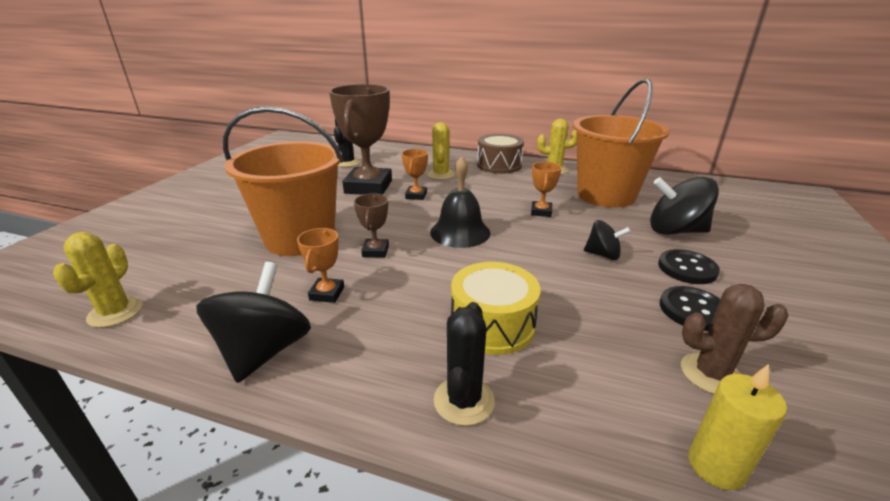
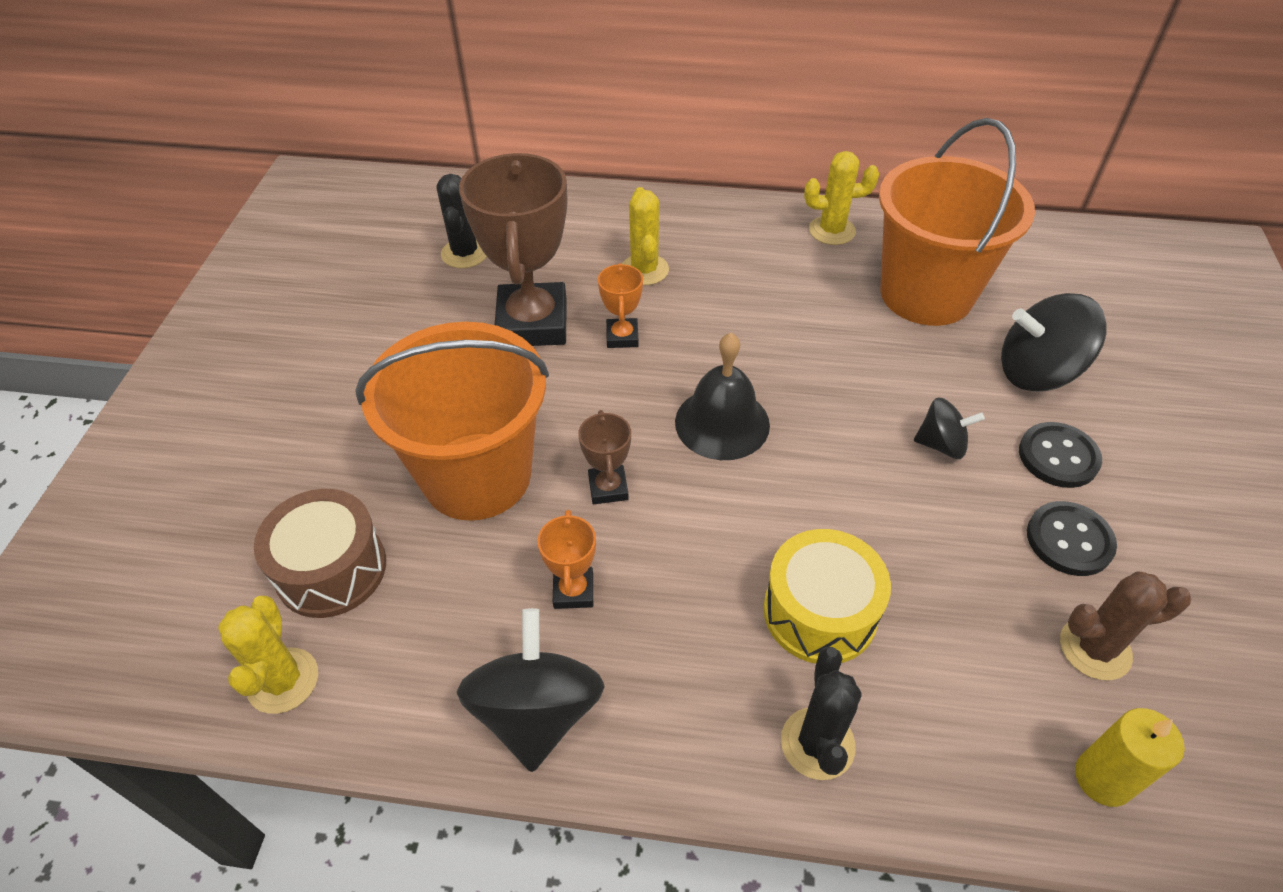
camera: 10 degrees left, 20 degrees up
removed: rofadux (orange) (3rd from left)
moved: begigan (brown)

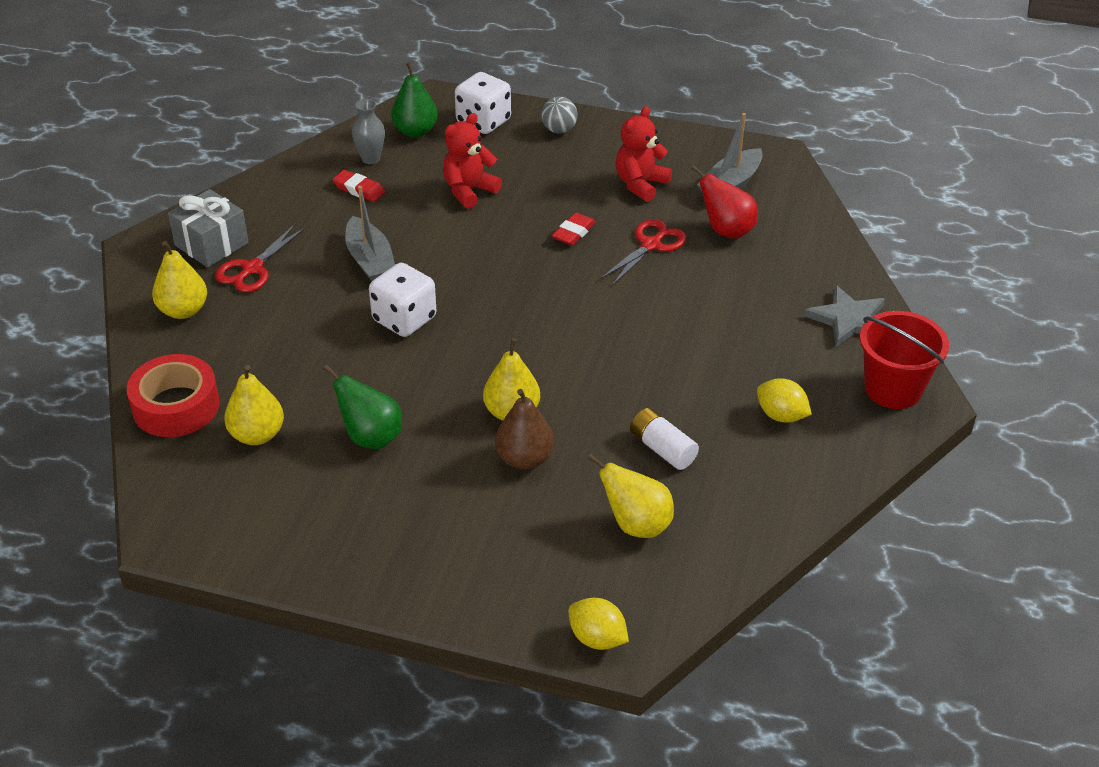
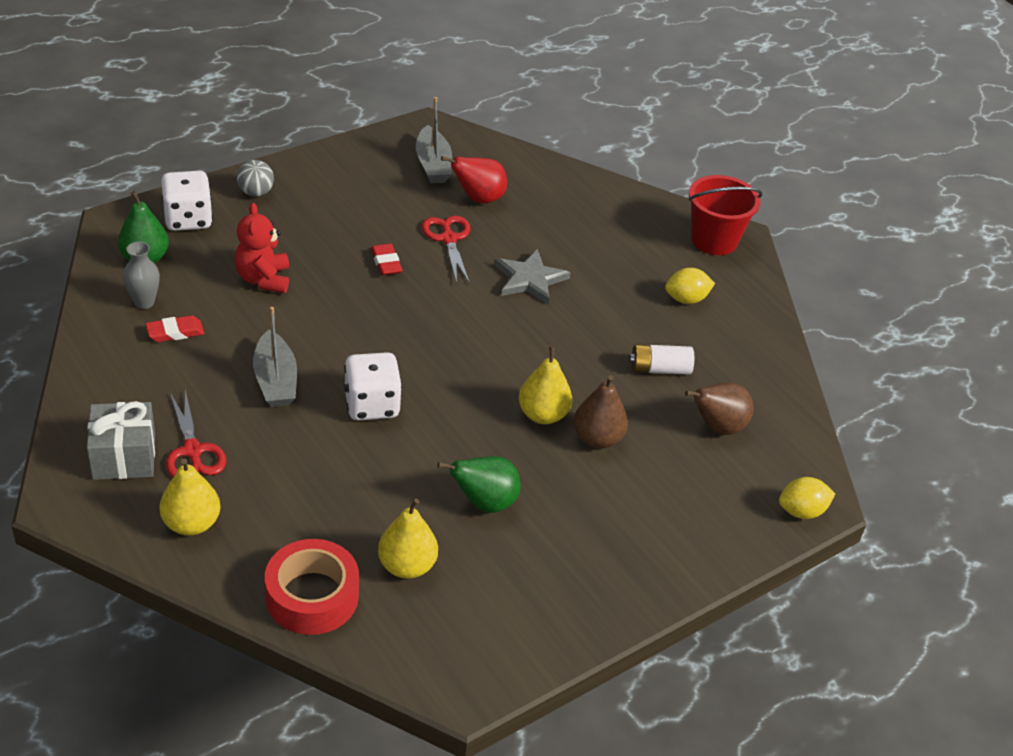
camera: 55 degrees left, 0 degrees up
removed: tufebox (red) (2nd from left)
moved: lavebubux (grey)
recoloured: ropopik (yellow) (4th from left) to ropopik (brown) (2nd from left)
turned: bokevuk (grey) (1st from left) 60 degrees clockwise

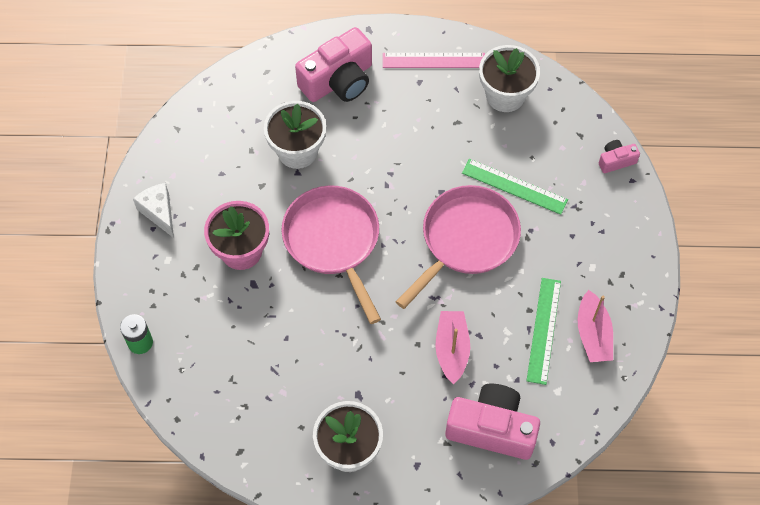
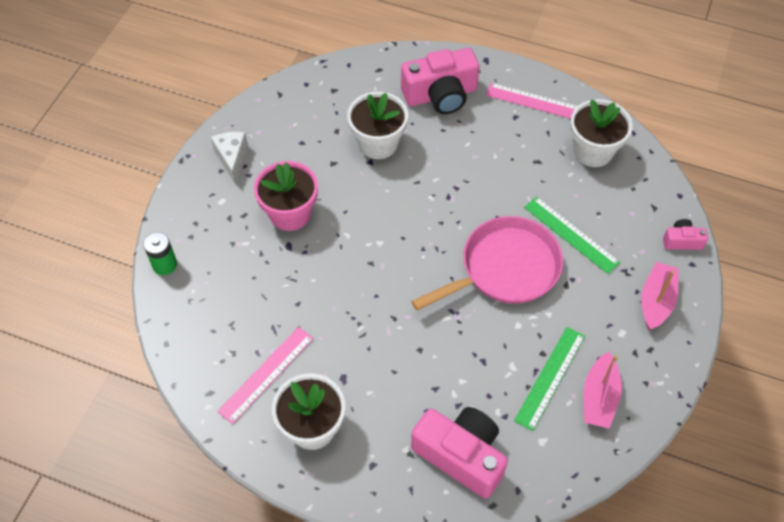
camera: 20 degrees right, 5 degrees down
removed: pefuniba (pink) (1st from left)
added: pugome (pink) (1st from left)
moved: bokevuk (pink) (1st from left in the first image) to bokevuk (pink) (2nd from left)

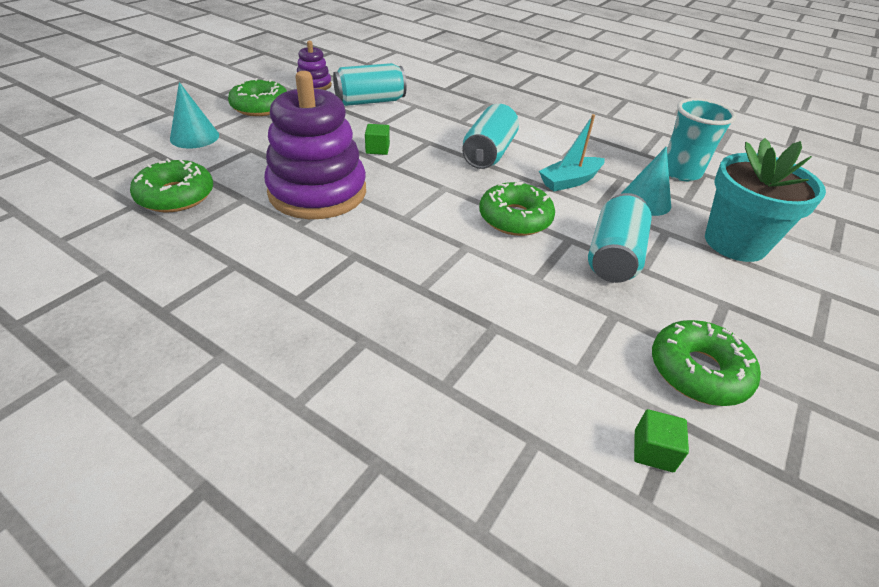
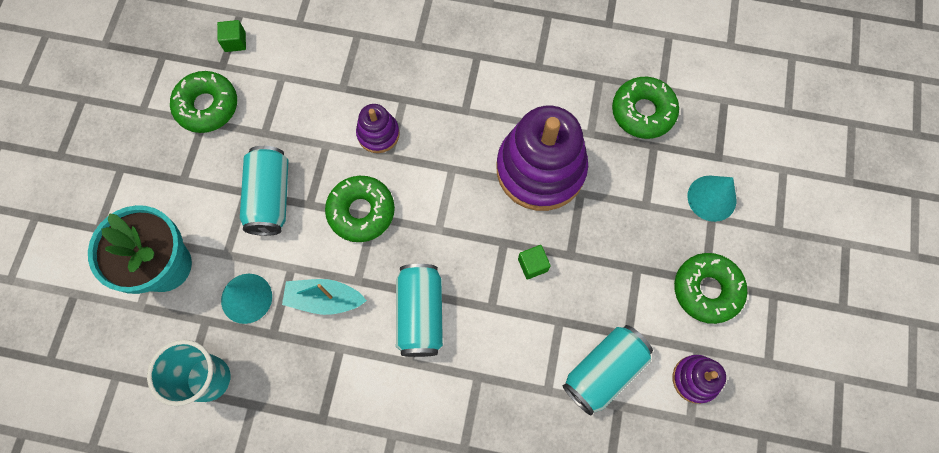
camera: 160 degrees right, 30 degrees up
added: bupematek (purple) (1st from left)
turned: bokevuk (turquoise) 120 degrees counterclockwise

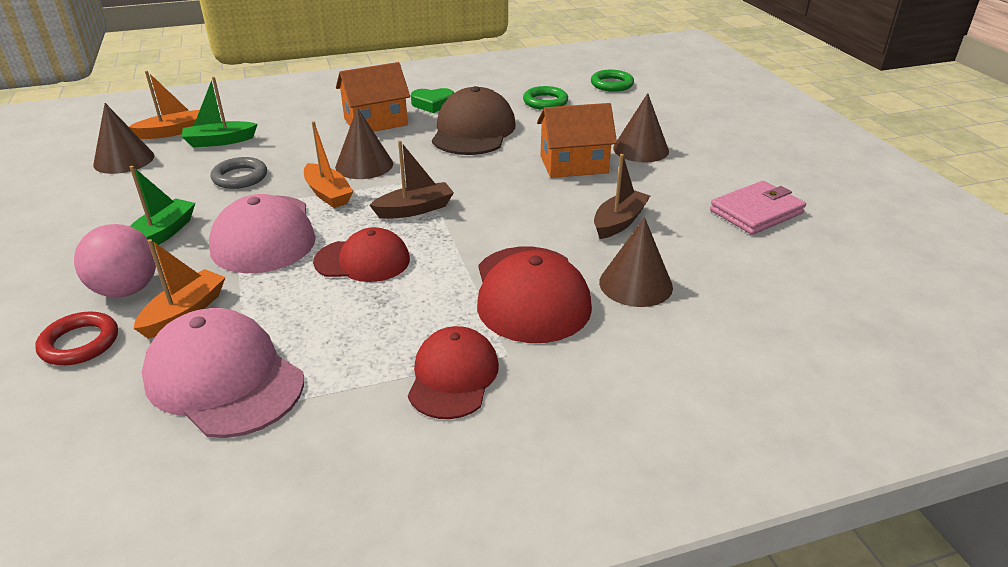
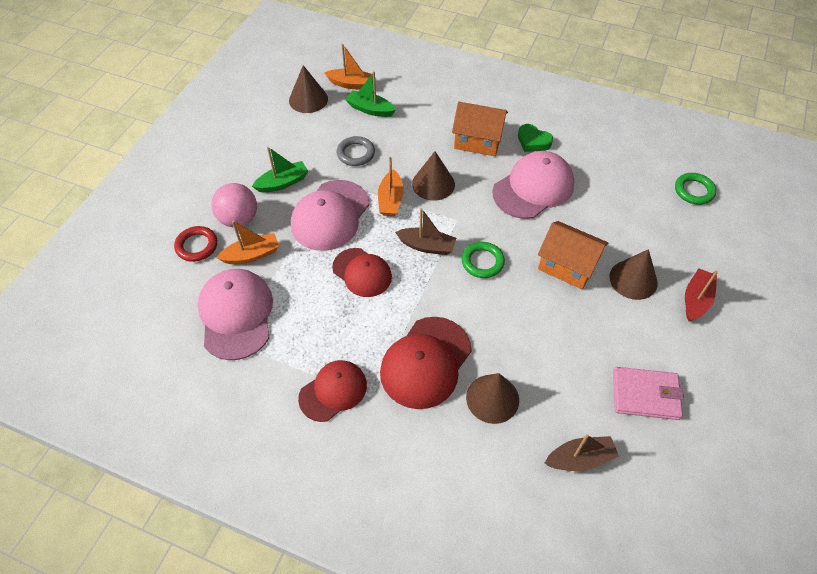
camera: 40 degrees right, 20 degrees up
added: bokevuk (red)
moved: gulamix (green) (1st from left); bokevuk (brown) (2nd from left)
recoloured: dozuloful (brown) to dozuloful (pink) (3rd from left)

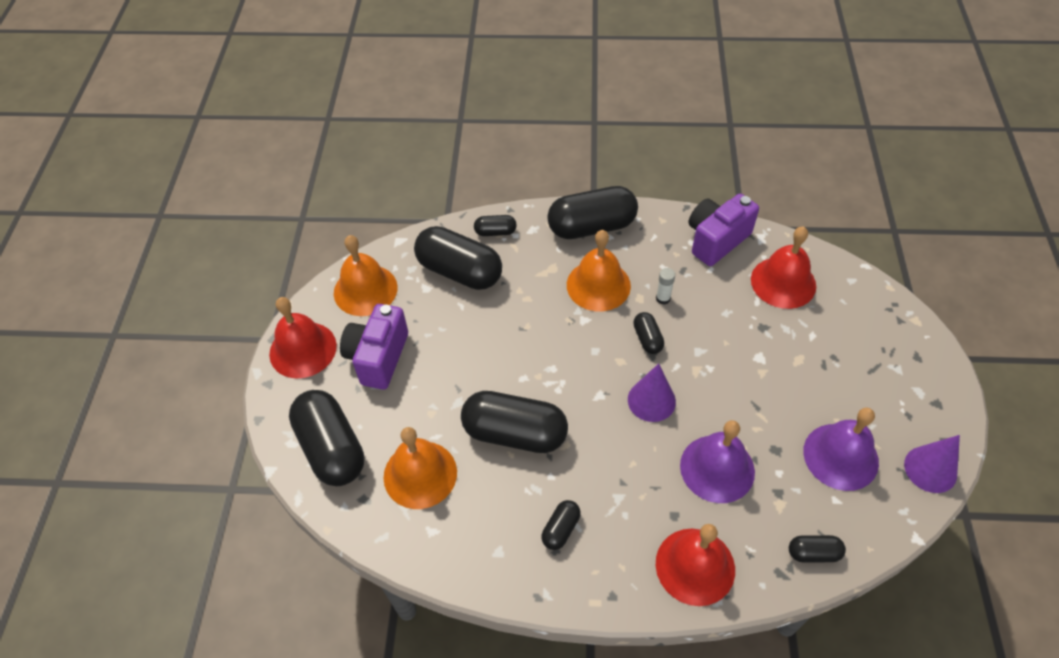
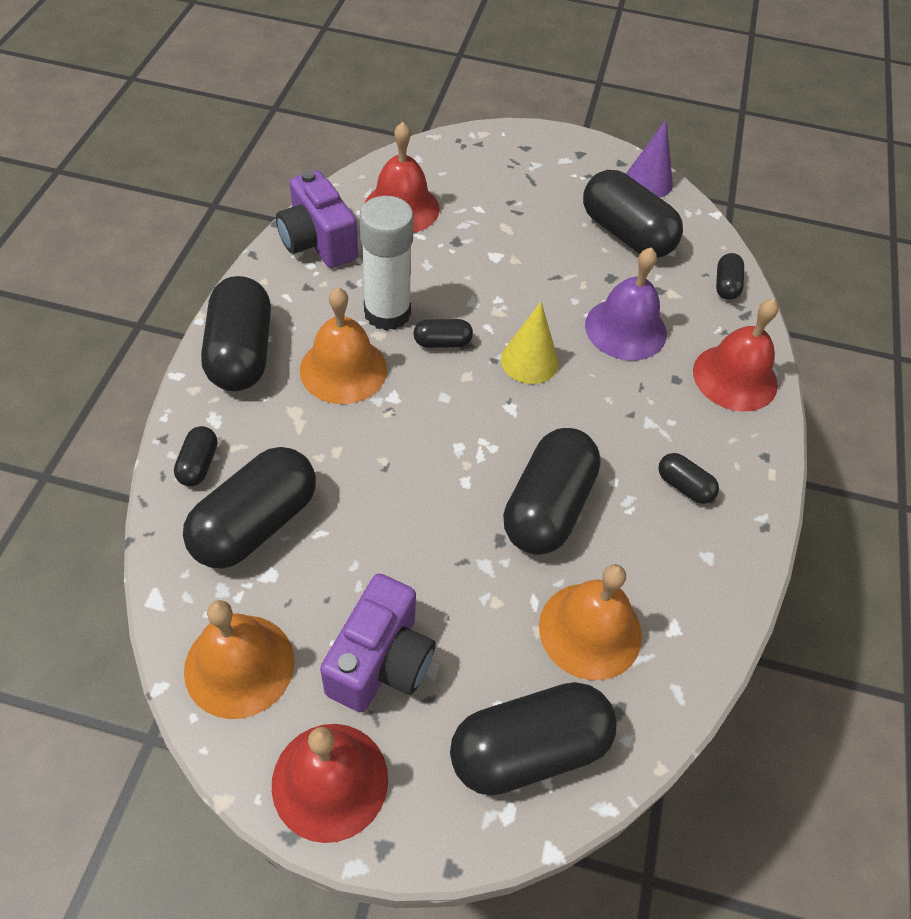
camera: 85 degrees left, 0 degrees up
replaced: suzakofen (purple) (2nd from left) to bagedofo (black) (7th from left)
recoloured: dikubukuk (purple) (1st from left) to dikubukuk (yellow)
turned: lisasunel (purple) (1st from left in the first image) 90 degrees counterclockwise
resized: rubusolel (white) x2.48

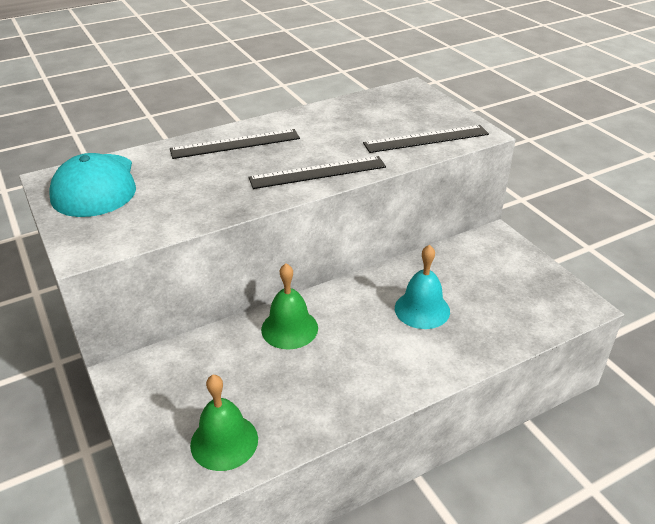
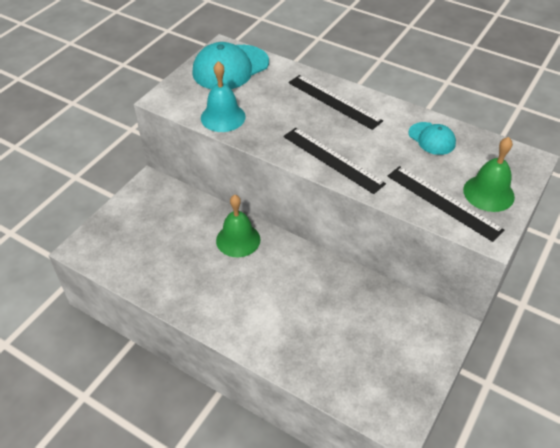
camera: 60 degrees right, 10 degrees up
added: dozuloful (turquoise) (2nd from left)
moved: suzakofen (green) (1st from left in the first image) to suzakofen (green) (2nd from left); suzakofen (turquoise)

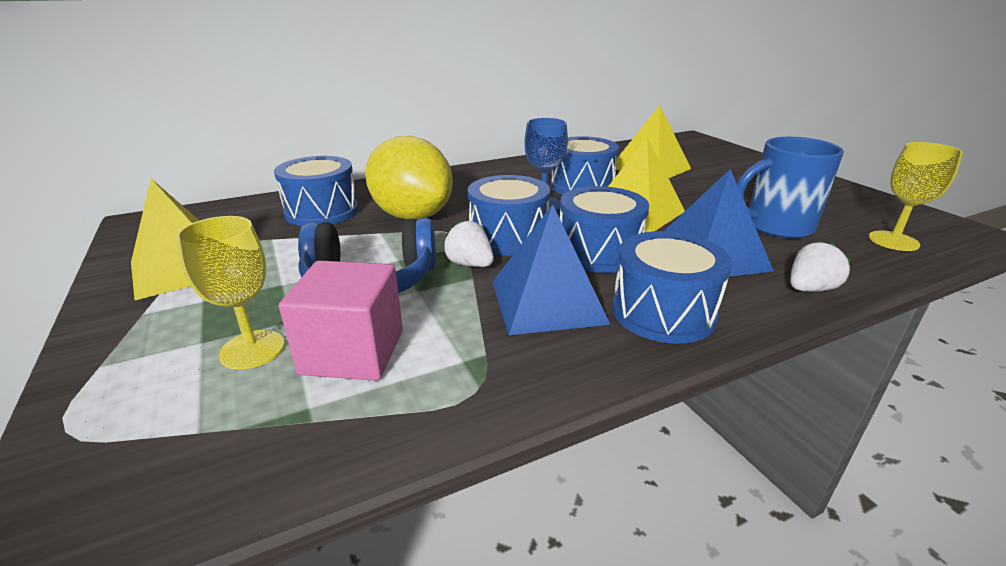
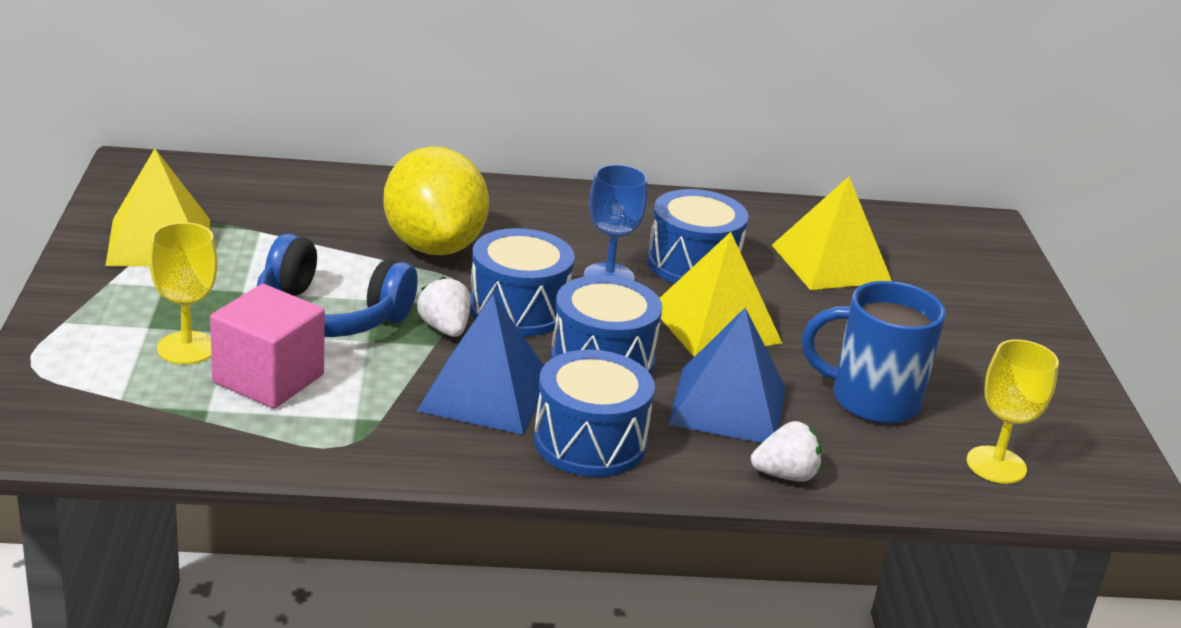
camera: 20 degrees right, 0 degrees up
removed: begigan (blue) (1st from left)

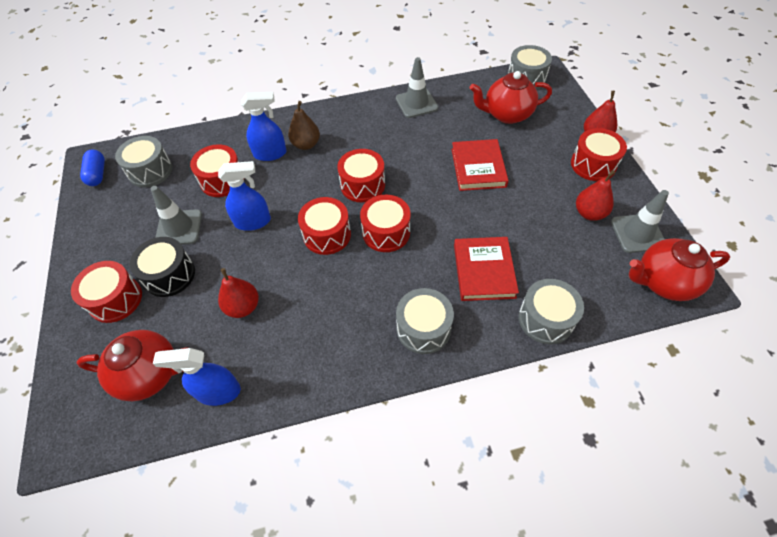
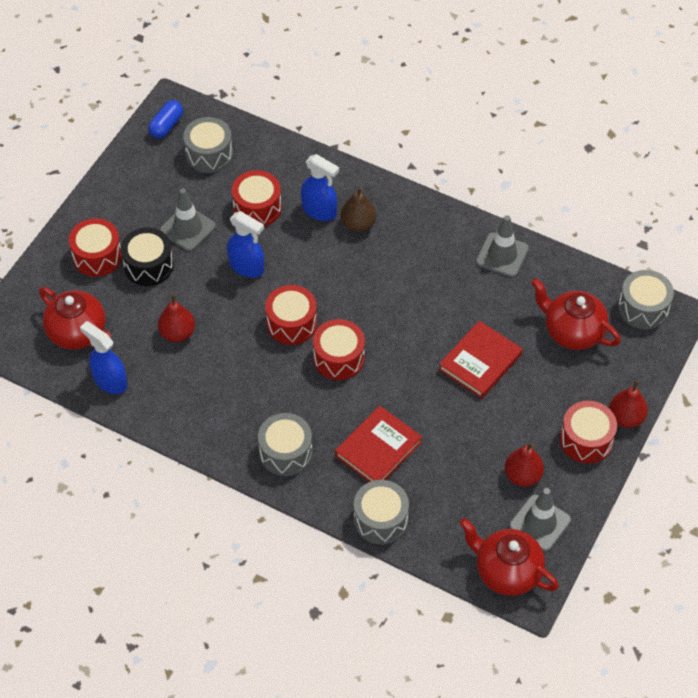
camera: 40 degrees right, 0 degrees up
removed: begigan (red) (4th from left)

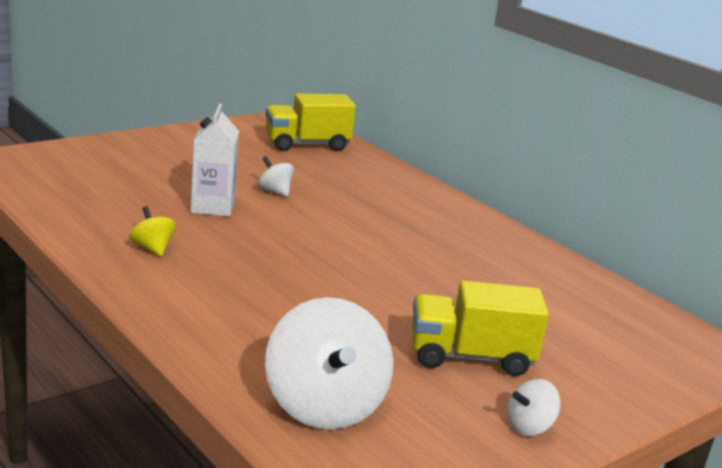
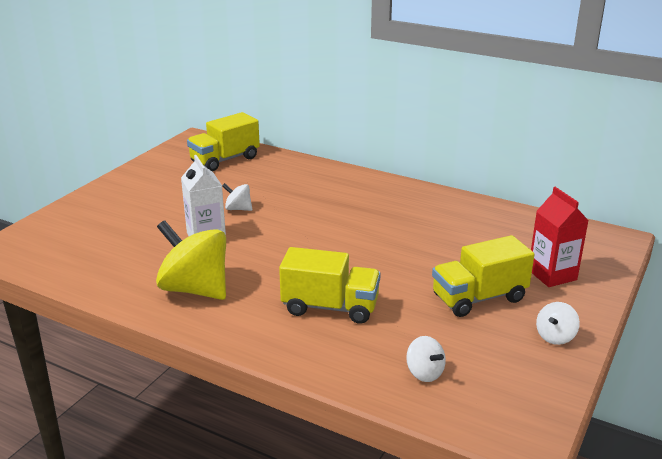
camera: 20 degrees left, 5 degrees up
added: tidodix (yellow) (2nd from left); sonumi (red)
resized: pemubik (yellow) x2.14; pemubik (white) (2nd from left) x0.47

